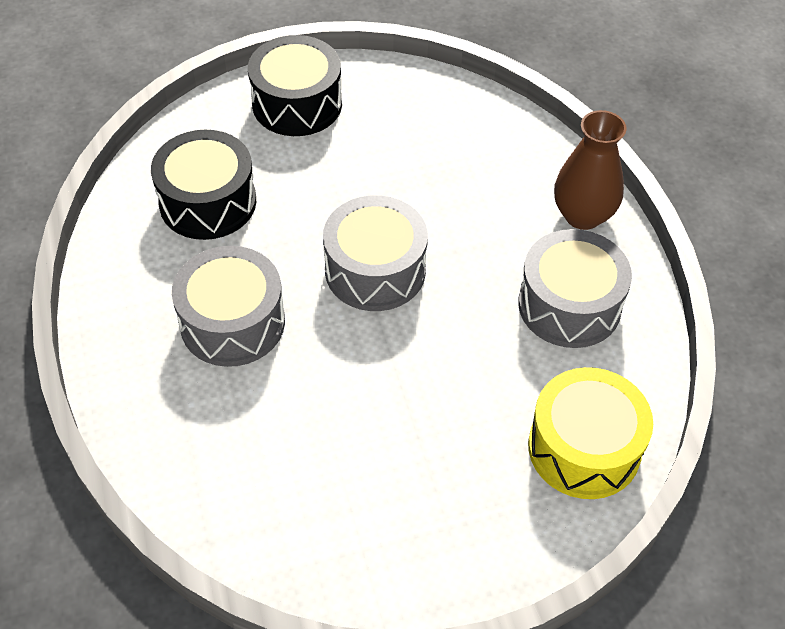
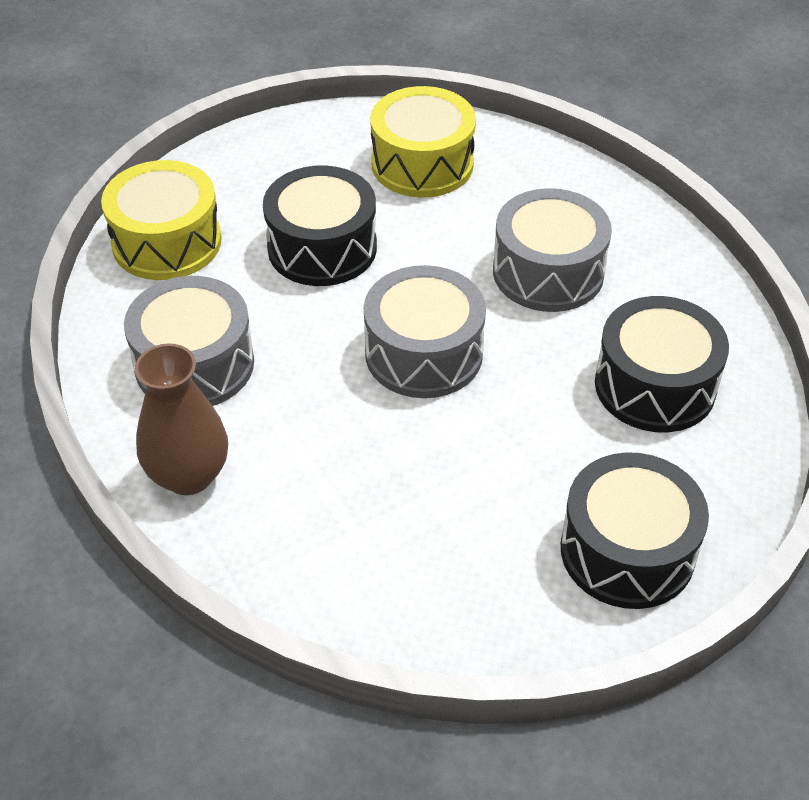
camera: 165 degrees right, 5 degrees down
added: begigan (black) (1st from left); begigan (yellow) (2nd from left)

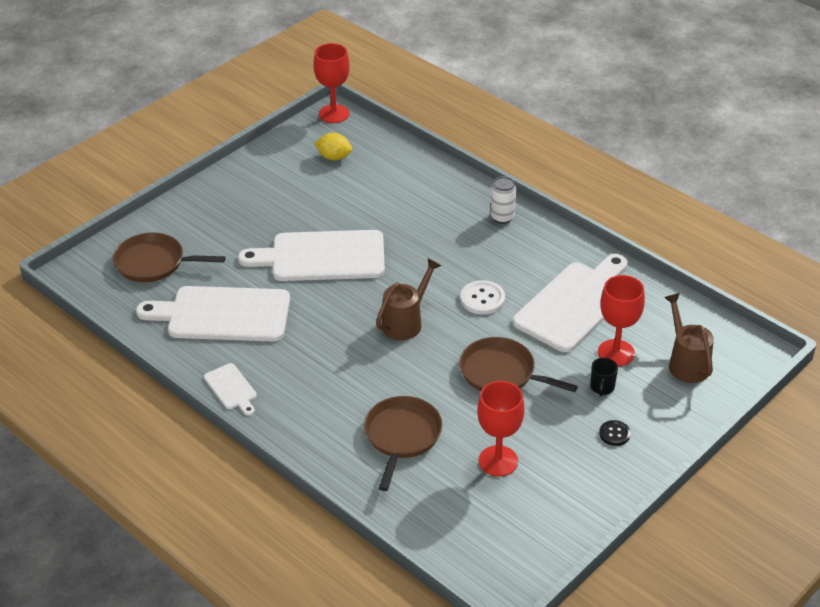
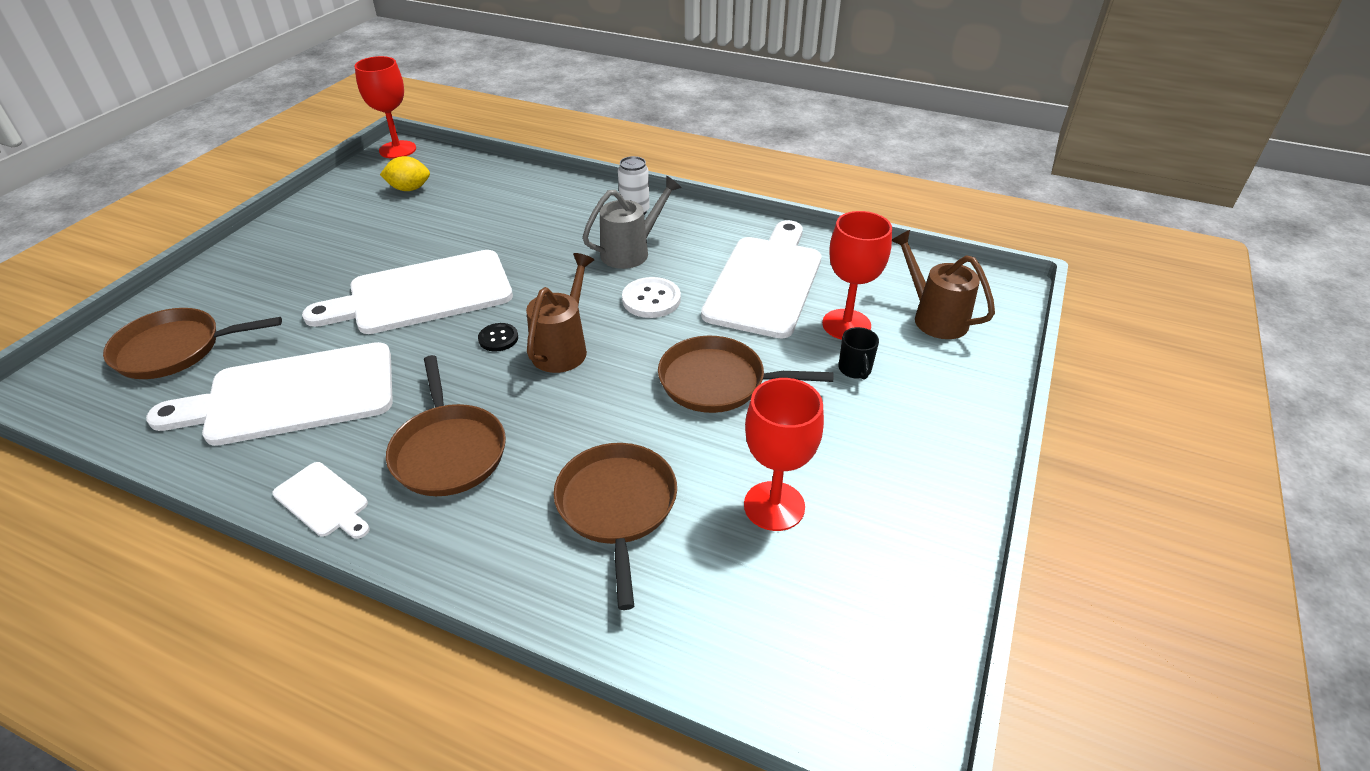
camera: 20 degrees left, 0 degrees up
added: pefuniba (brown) (2nd from left); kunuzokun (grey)
moved: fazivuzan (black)

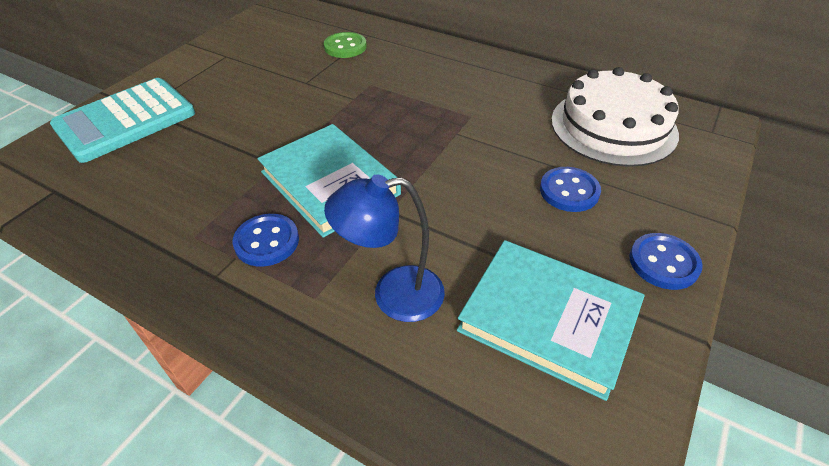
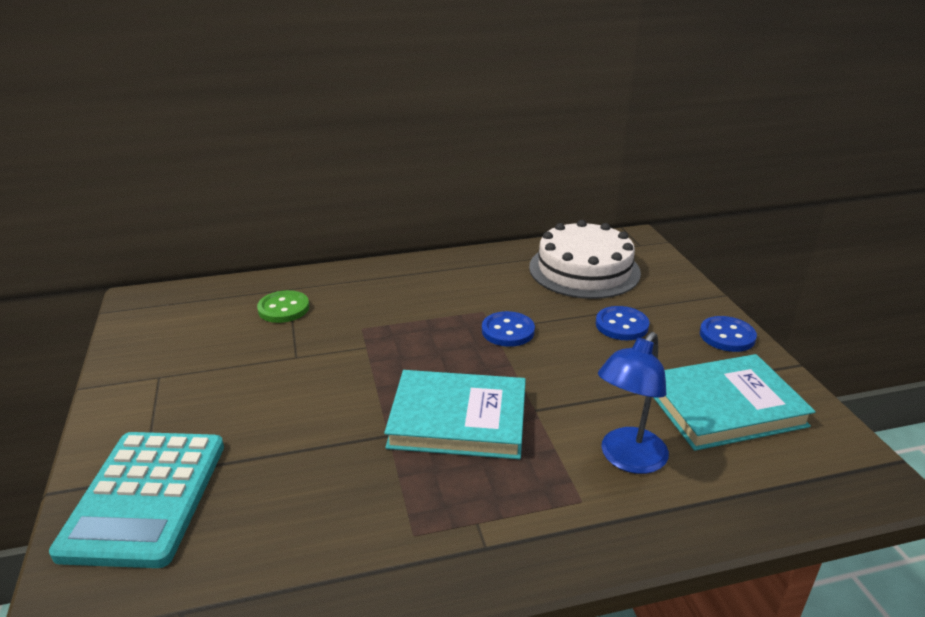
camera: 45 degrees left, 15 degrees down
moved: fazivuzan (blue) (1st from left)

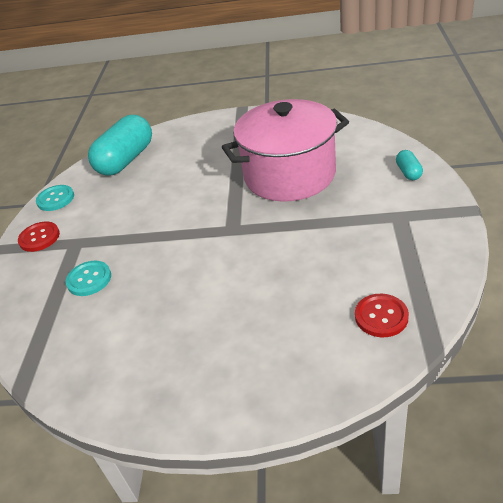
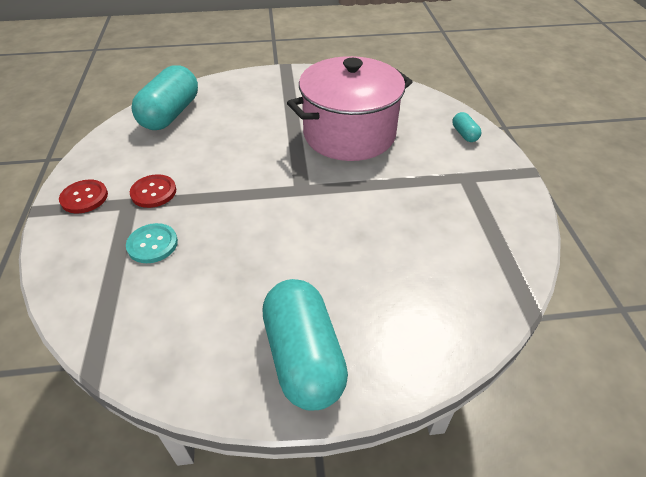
camera: 15 degrees left, 5 degrees up
removed: fazivuzan (turquoise) (1st from left)
added: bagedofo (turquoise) (2nd from left)
moved: fazivuzan (red) (2nd from left)

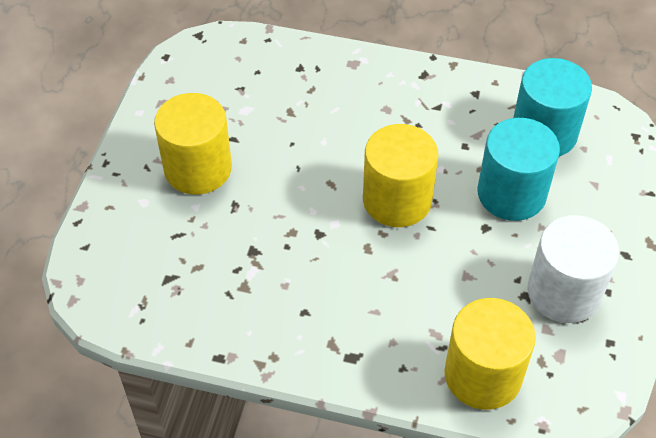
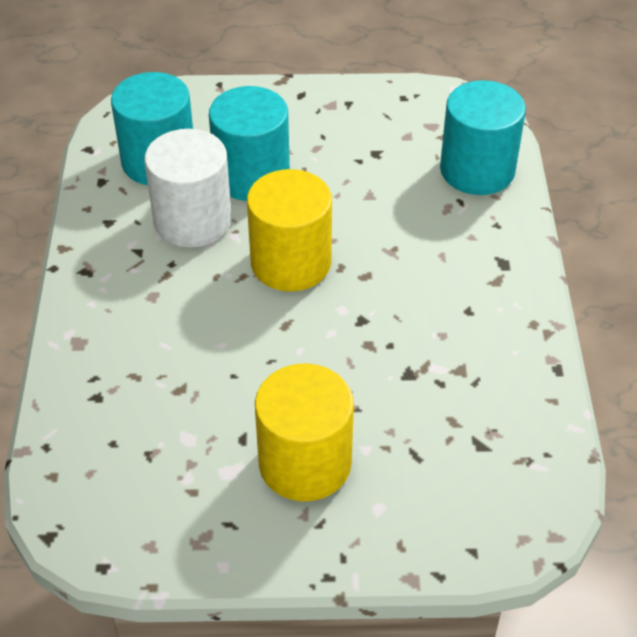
camera: 105 degrees left, 5 degrees down
moved: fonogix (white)
recoloured: fonogix (yellow) (3rd from left) to fonogix (turquoise) (3rd from left)

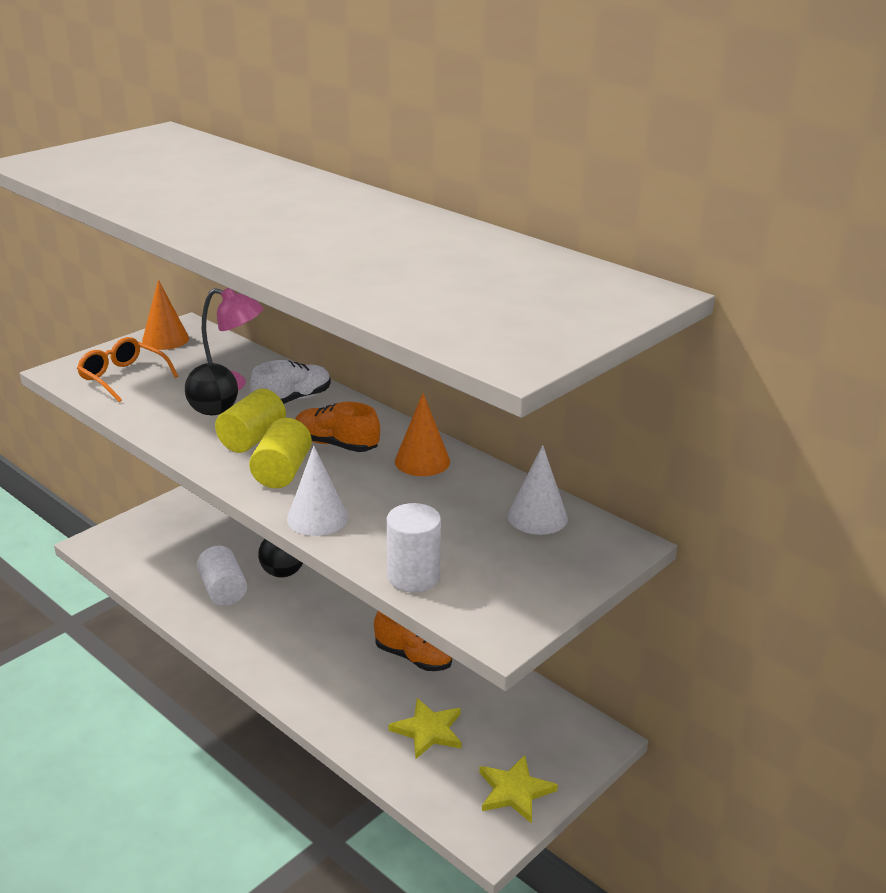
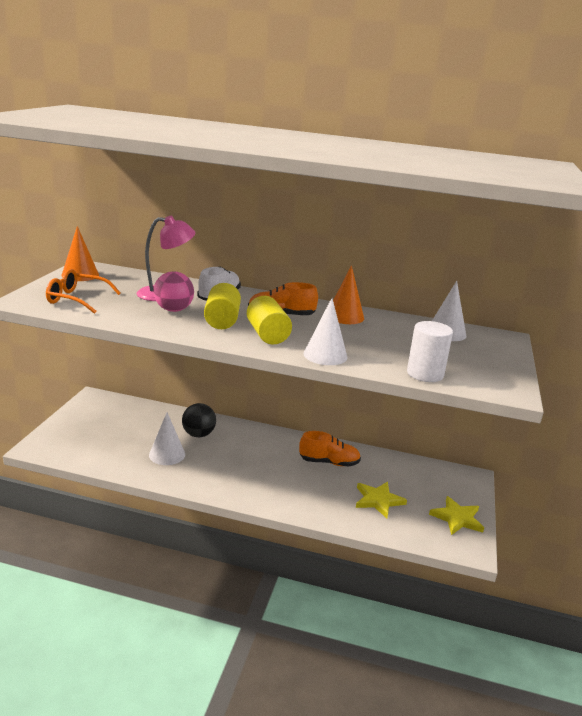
camera: 30 degrees left, 5 degrees down
replaced: fonogix (white) (1st from left) to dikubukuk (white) (1st from left)
recoloured: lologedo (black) (1st from left) to lologedo (pink)

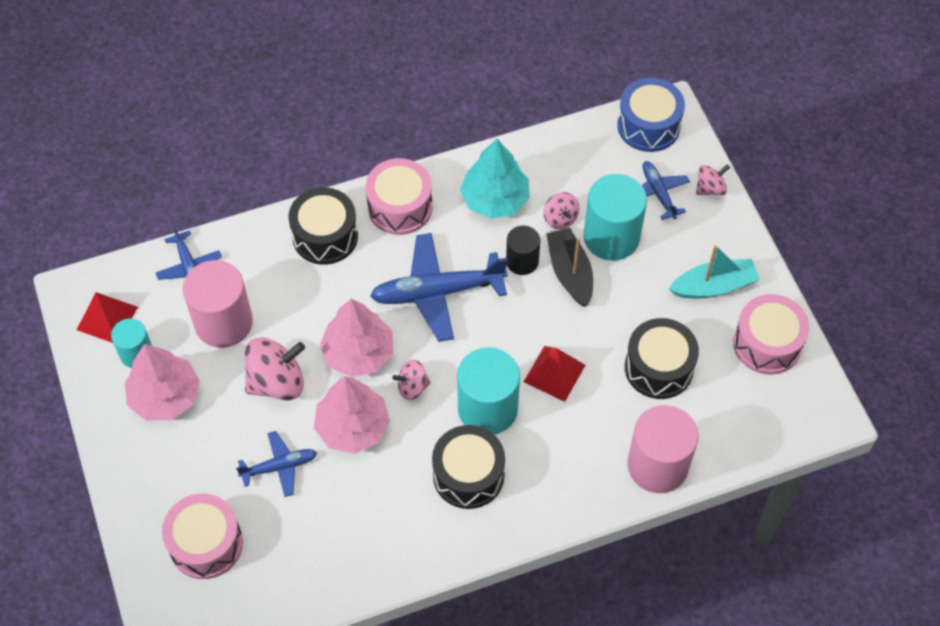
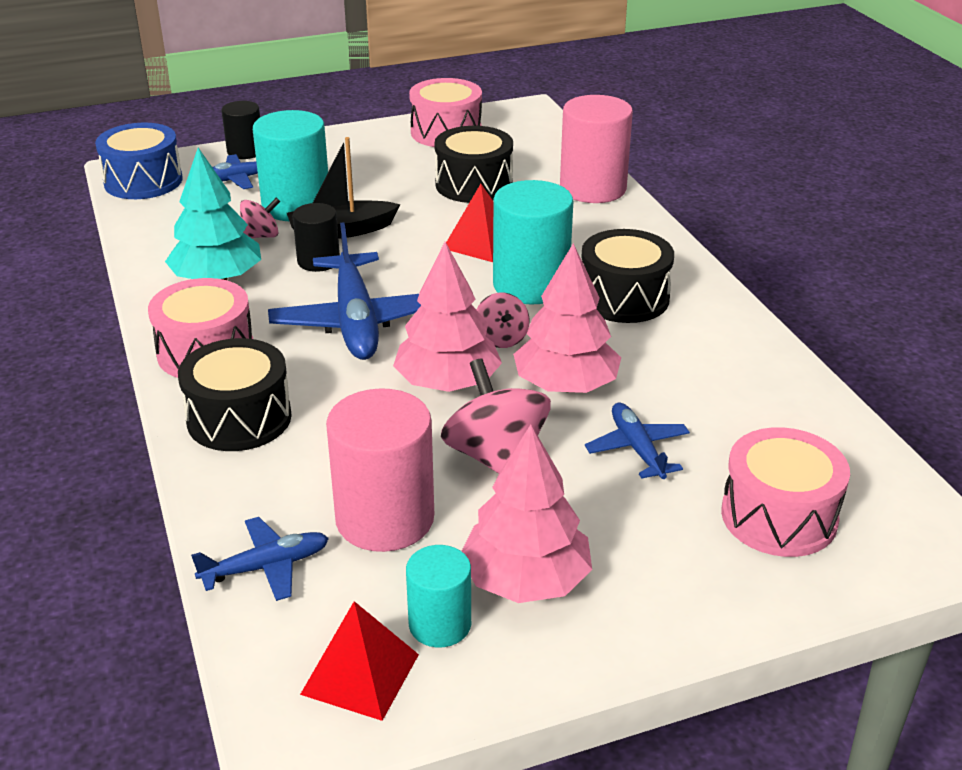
camera: 90 degrees left, 25 degrees down
removed: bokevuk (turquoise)
replaced: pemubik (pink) (4th from left) to fonogix (black) (1st from left)

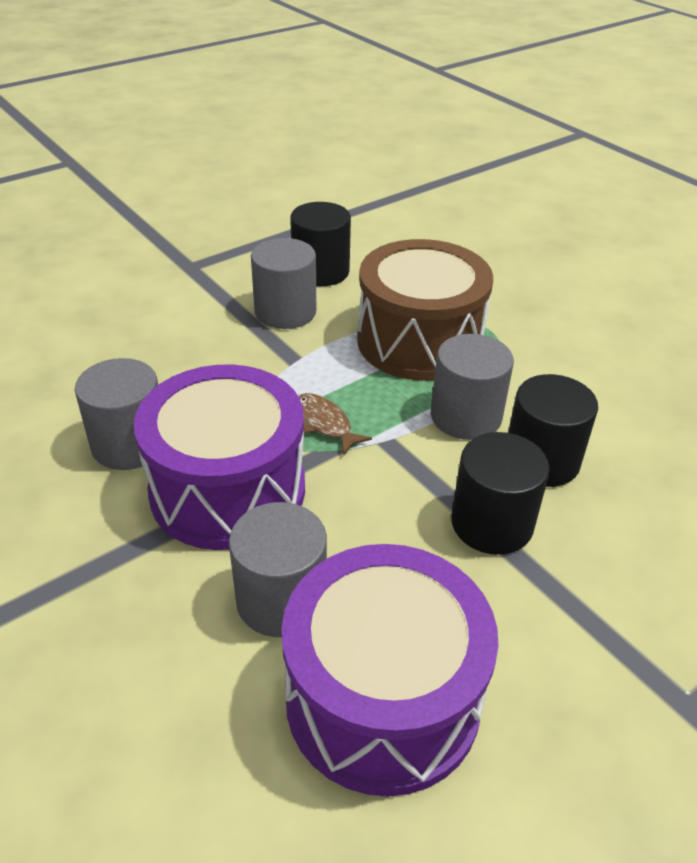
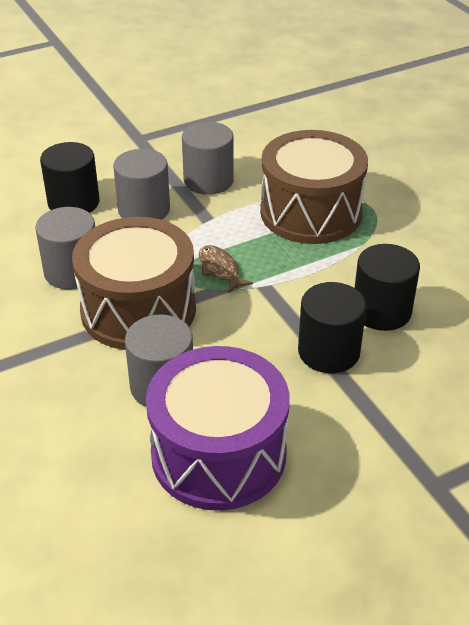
camera: 10 degrees right, 0 degrees up
moved: fonogix (black) (1st from left); fonogix (grey) (4th from left in the first image) to fonogix (grey) (2nd from left)
recoloured: begigan (purple) (1st from left) to begigan (brown) (1st from left)

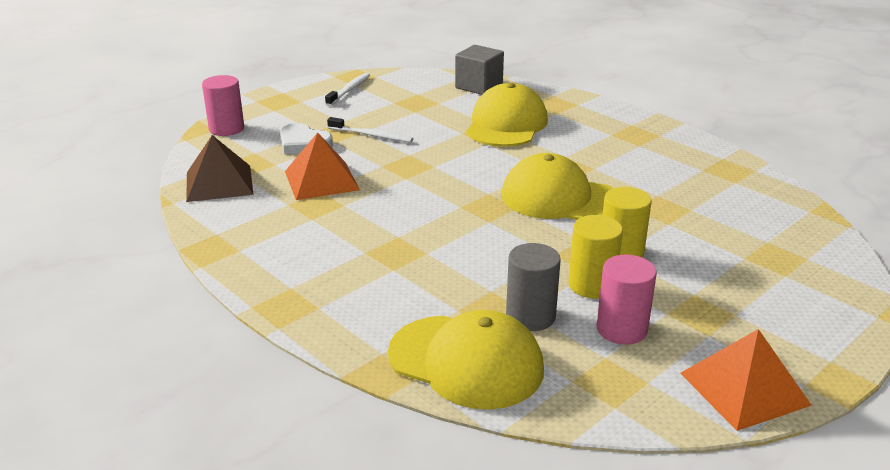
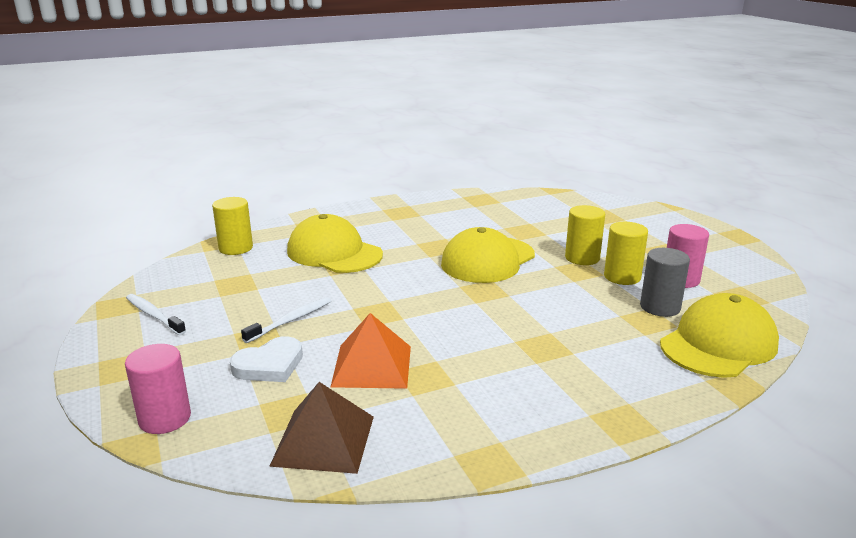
camera: 70 degrees left, 5 degrees down
removed: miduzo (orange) (2nd from left)
replaced: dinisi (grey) to fonogix (yellow) (1st from left)

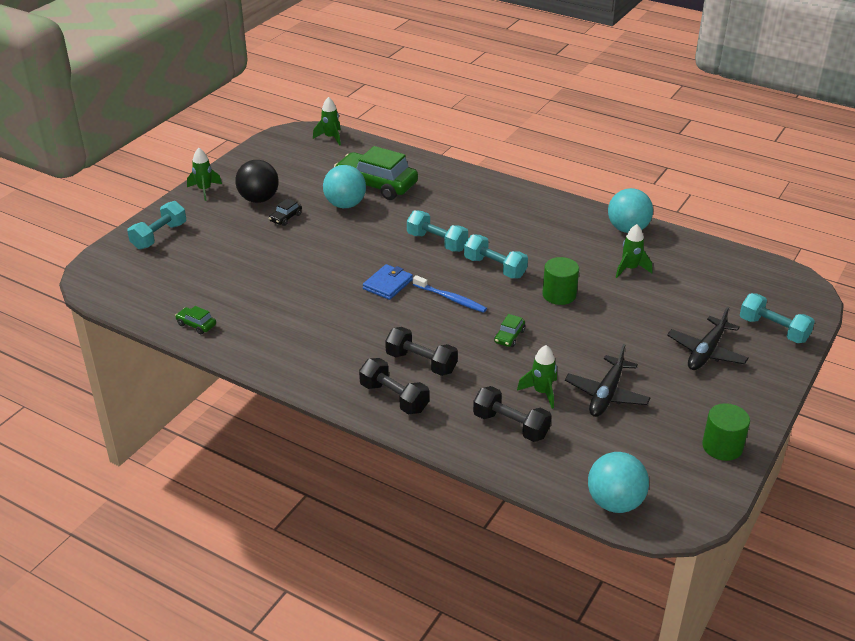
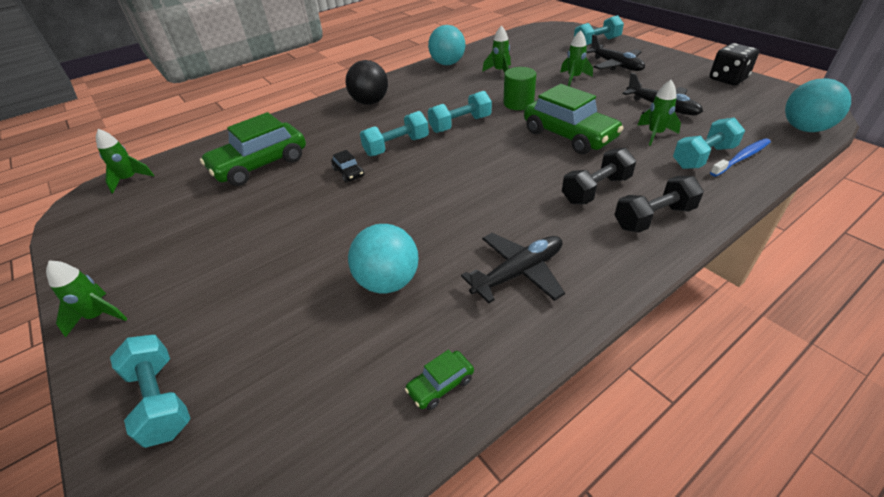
camera: 65 degrees left, 5 degrees up
removed: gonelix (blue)
added: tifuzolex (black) (1st from left); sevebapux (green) (4th from left)
moved: lologedo (black); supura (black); lologedo (turquoise) (1st from left); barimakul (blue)
replaced: fonogix (green) (2nd from left) to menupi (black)
recoloured: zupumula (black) (3rd from left) to zupumula (turquoise) (5th from left)
resized: supura (green) (3rd from left) x2.35

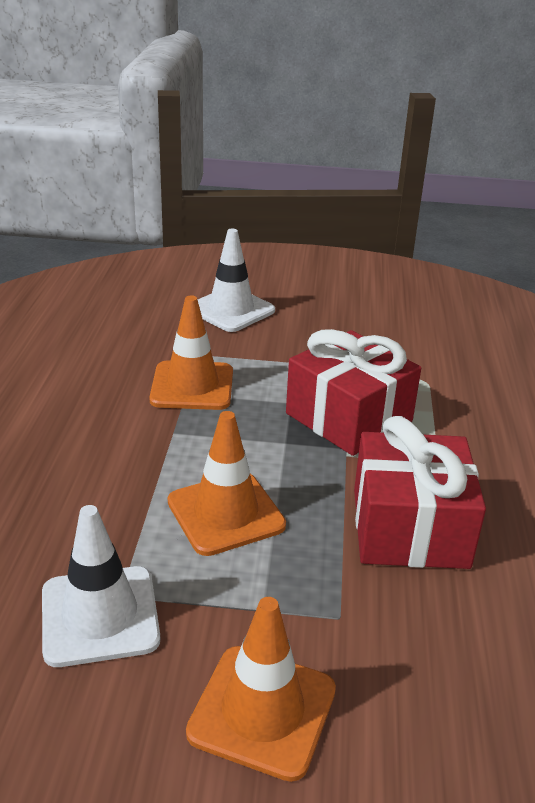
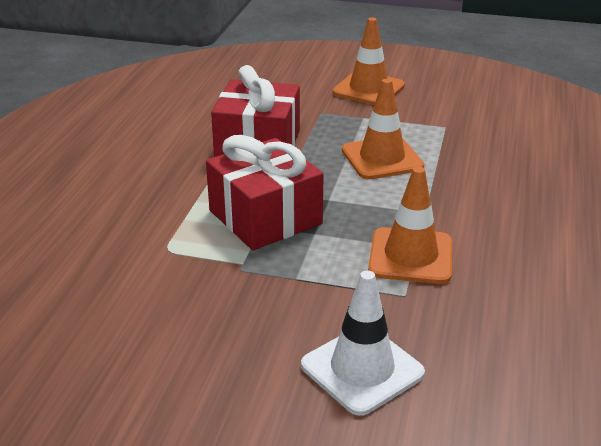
camera: 170 degrees left, 0 degrees up
removed: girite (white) (1st from left)

